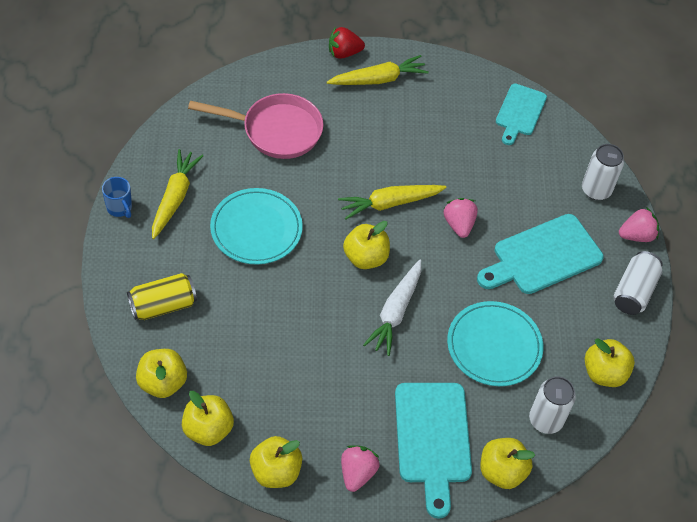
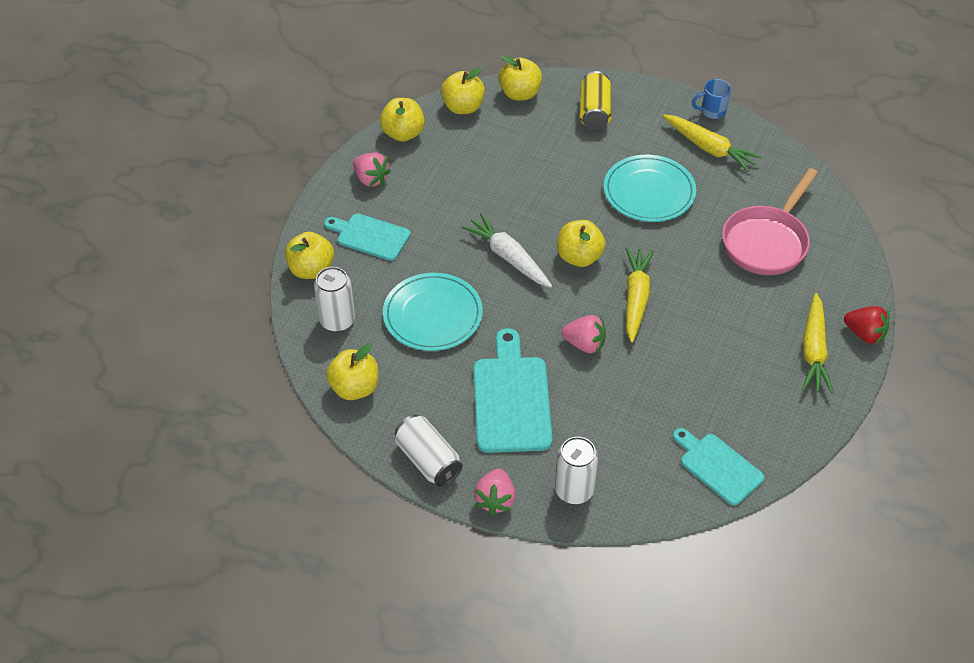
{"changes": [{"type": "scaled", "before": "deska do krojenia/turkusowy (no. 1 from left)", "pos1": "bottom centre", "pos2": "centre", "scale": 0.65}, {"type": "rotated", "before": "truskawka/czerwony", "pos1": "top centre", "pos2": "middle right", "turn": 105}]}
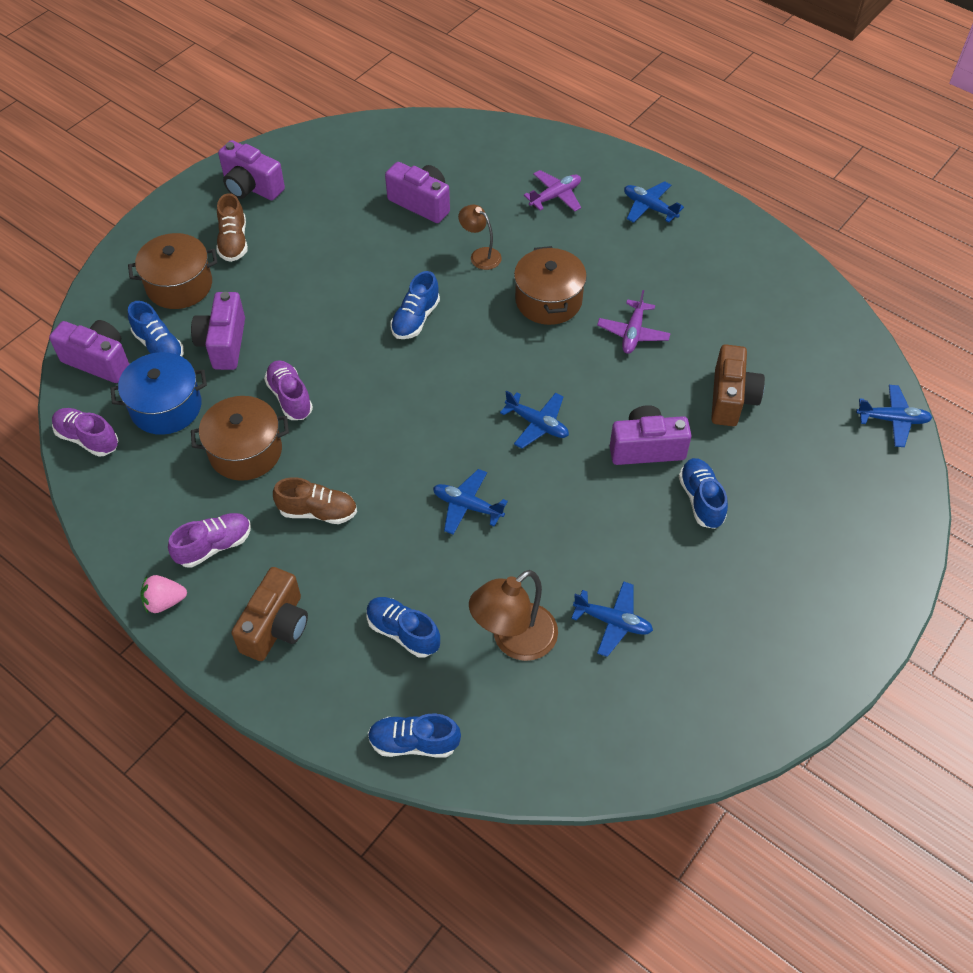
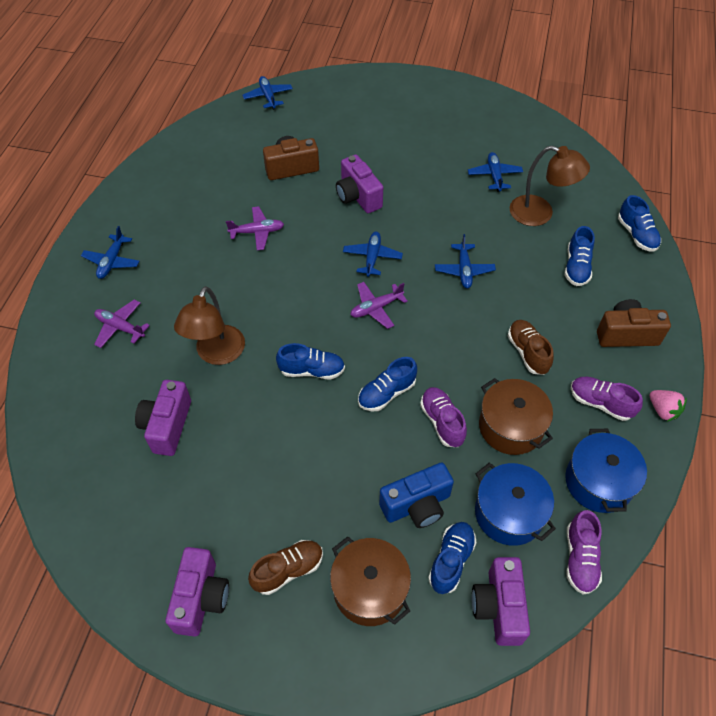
{"changes": [{"type": "scaled", "before": "lampka/brązowy (no. 1 from left)", "pos1": "top centre", "pos2": "middle left", "scale": 1.7}, {"type": "new", "after": "samolot/fioletowy (no. 3 from left)", "pos2": "centre"}, {"type": "shifted", "before": "but/niebieski (no. 5 from left in the first image)", "after": "but/niebieski (no. 2 from left)", "pos1": "middle right", "pos2": "centre"}, {"type": "repainted", "before": "aparat fotograficzny/fioletowy (no. 2 from left)", "after": "aparat fotograficzny/niebieski", "pos1": "middle left", "pos2": "bottom centre"}, {"type": "rotated", "before": "but/fioletowy (no. 3 from left in the first image)", "pos1": "middle left", "pos2": "centre", "turn": 120}, {"type": "new", "after": "garnek/niebieski (no. 2 from left)", "pos2": "middle right"}, {"type": "gone", "before": "garnek/brązowy (no. 3 from left)", "pos1": "top centre"}]}
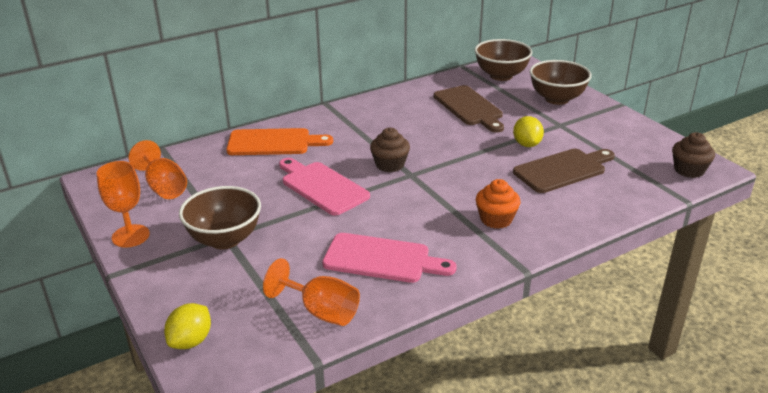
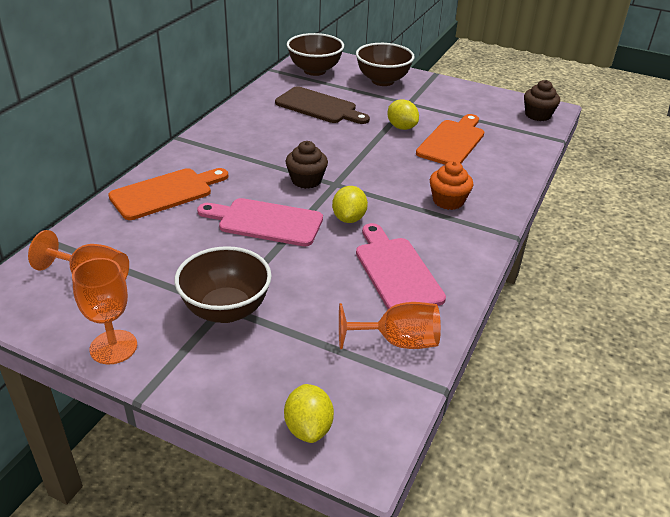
{"changes": [{"type": "new", "after": "cytryna/żółty (no. 2 from left)", "pos2": "centre"}, {"type": "rotated", "before": "deska do krojenia/różowy (no. 2 from left)", "pos1": "centre", "pos2": "centre", "turn": -90}, {"type": "repainted", "before": "deska do krojenia/brązowy (no. 2 from left)", "after": "deska do krojenia/pomarańczowy (no. 2 from left)", "pos1": "middle right", "pos2": "top right"}]}
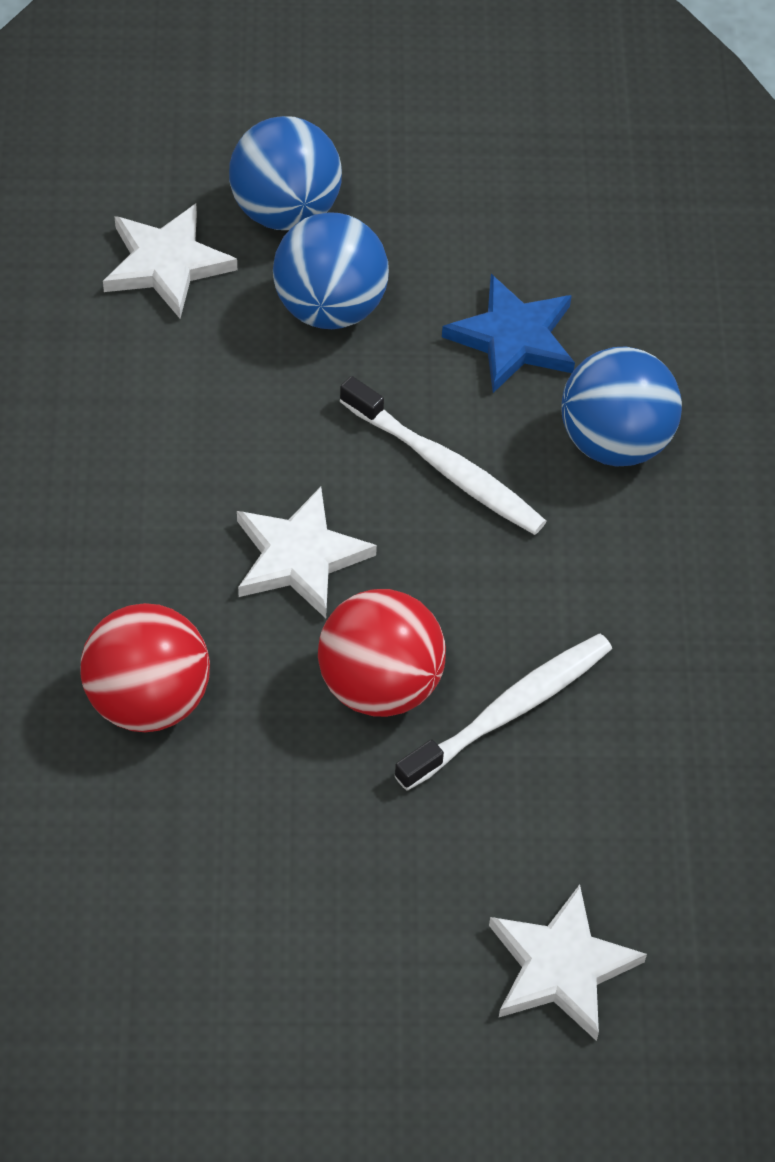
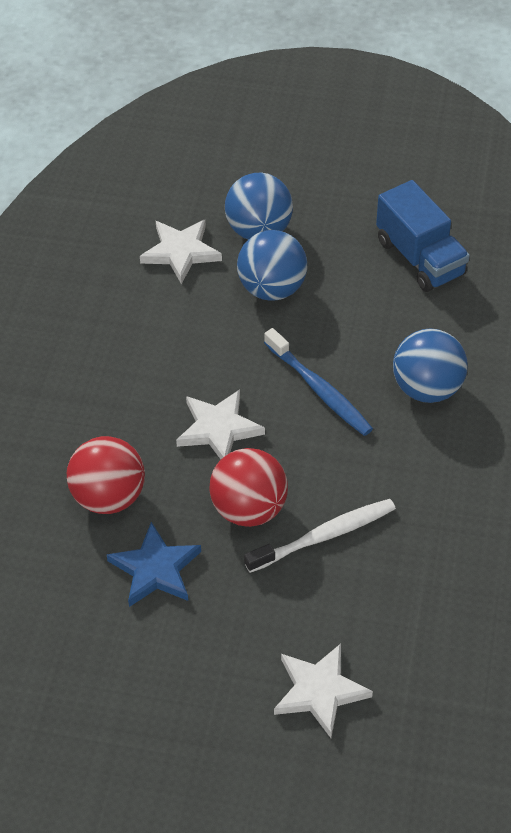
{"changes": [{"type": "shifted", "before": "gwiazda/niebieski", "pos1": "top centre", "pos2": "bottom left"}, {"type": "repainted", "before": "szczoteczka do zębów/biały (no. 1 from left)", "after": "szczoteczka do zębów/niebieski", "pos1": "centre", "pos2": "centre"}, {"type": "new", "after": "ciężarówka/niebieski", "pos2": "top right"}]}
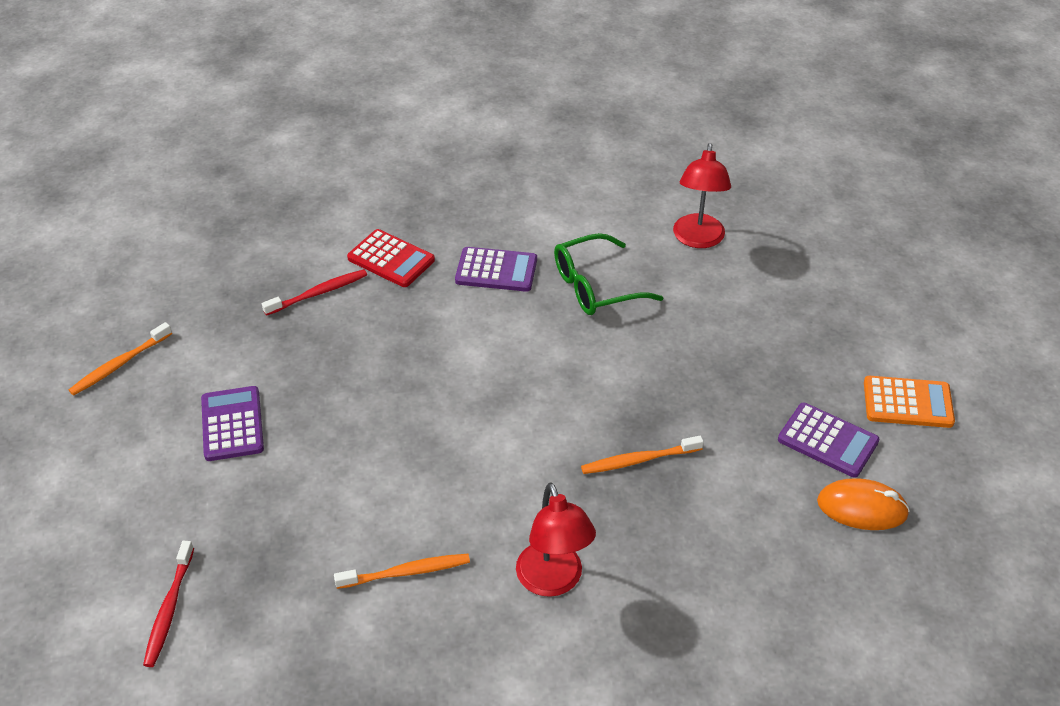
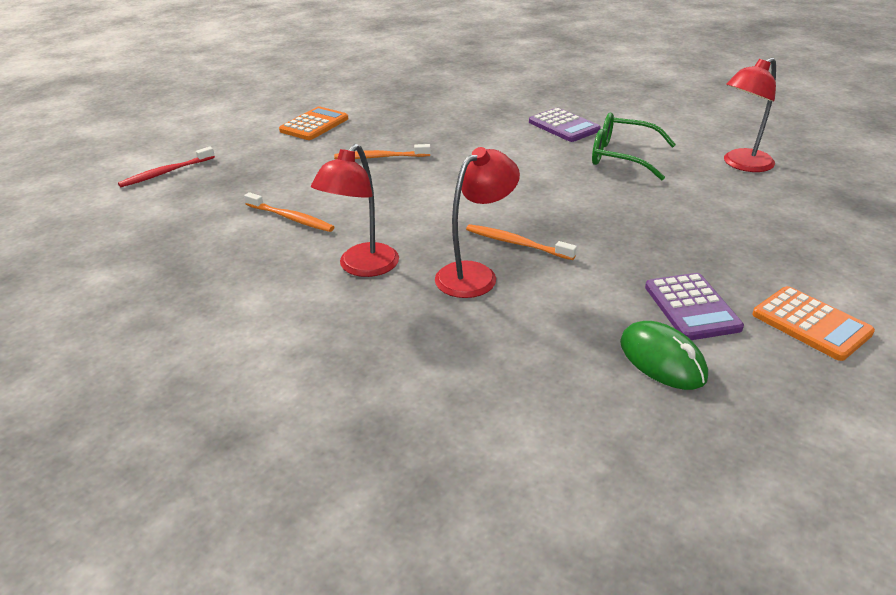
{"changes": [{"type": "repainted", "before": "kalkulator/fioletowy (no. 1 from left)", "after": "kalkulator/pomarańczowy (no. 1 from left)", "pos1": "middle left", "pos2": "top centre"}, {"type": "shifted", "before": "szczoteczka do zębów/pomarańczowy (no. 1 from left in the first image)", "after": "szczoteczka do zębów/pomarańczowy (no. 2 from left)", "pos1": "middle left", "pos2": "top centre"}, {"type": "new", "after": "lampka/czerwony (no. 2 from left)", "pos2": "centre"}, {"type": "repainted", "before": "myszka/pomarańczowy", "after": "myszka/zielony", "pos1": "bottom right", "pos2": "middle right"}, {"type": "gone", "before": "szczoteczka do zębów/czerwony (no. 2 from left)", "pos1": "middle left"}, {"type": "gone", "before": "kalkulator/czerwony", "pos1": "centre"}]}
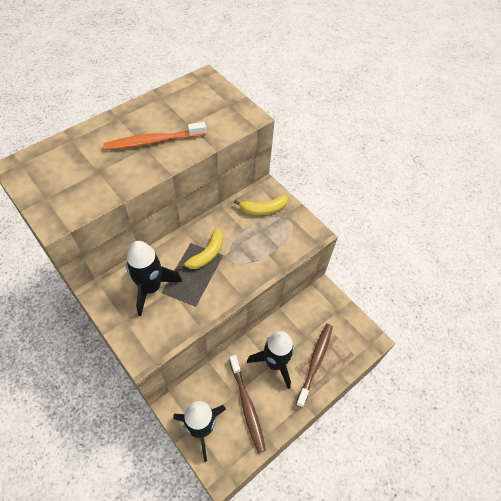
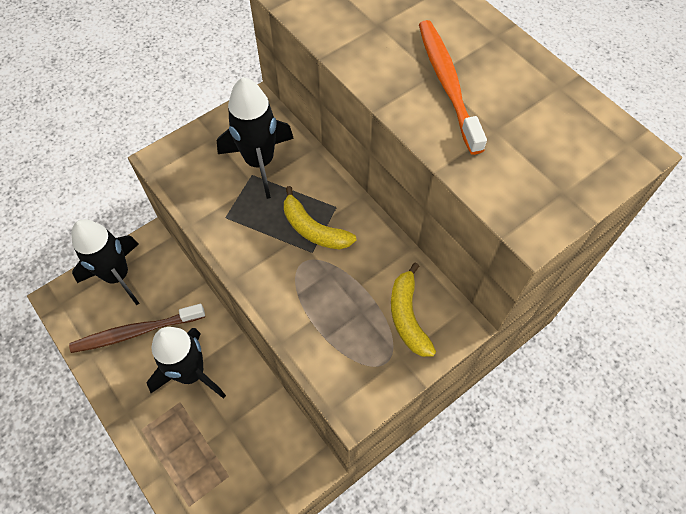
{"changes": [{"type": "gone", "before": "szczoteczka do zębów/brązowy (no. 2 from left)", "pos1": "bottom centre"}]}
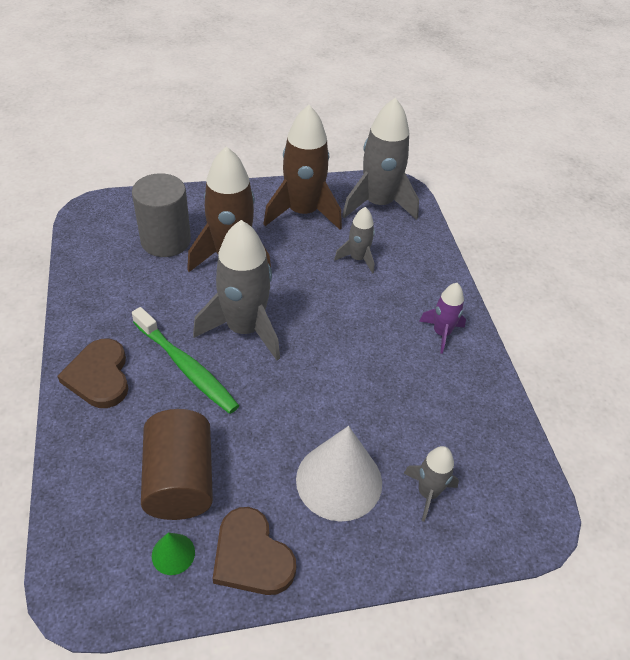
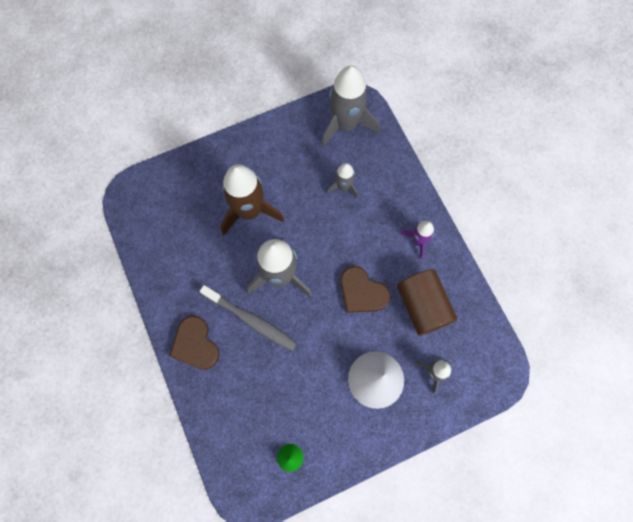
{"changes": [{"type": "repainted", "before": "szczoteczka do zębów/zielony", "after": "szczoteczka do zębów/szary", "pos1": "middle left", "pos2": "centre"}, {"type": "shifted", "before": "serce/brązowy (no. 2 from left)", "pos1": "bottom centre", "pos2": "centre"}, {"type": "shifted", "before": "walec/brązowy", "pos1": "bottom left", "pos2": "middle right"}, {"type": "gone", "before": "walec/szary", "pos1": "top left"}, {"type": "gone", "before": "rakieta/brązowy (no. 2 from left)", "pos1": "top centre"}]}
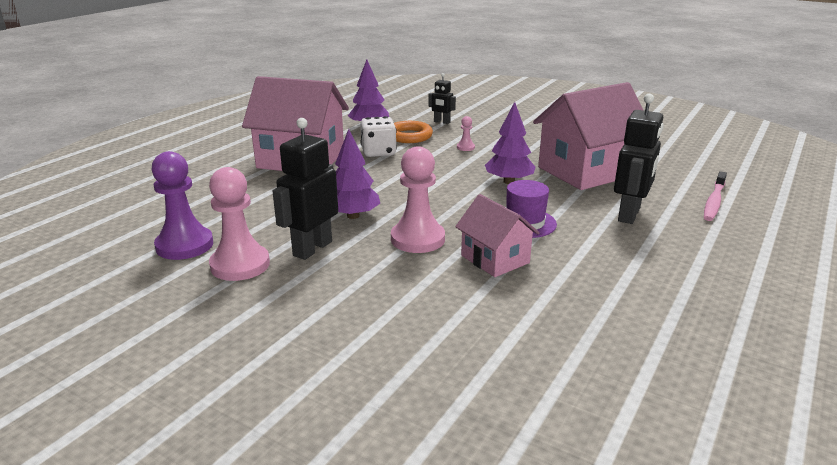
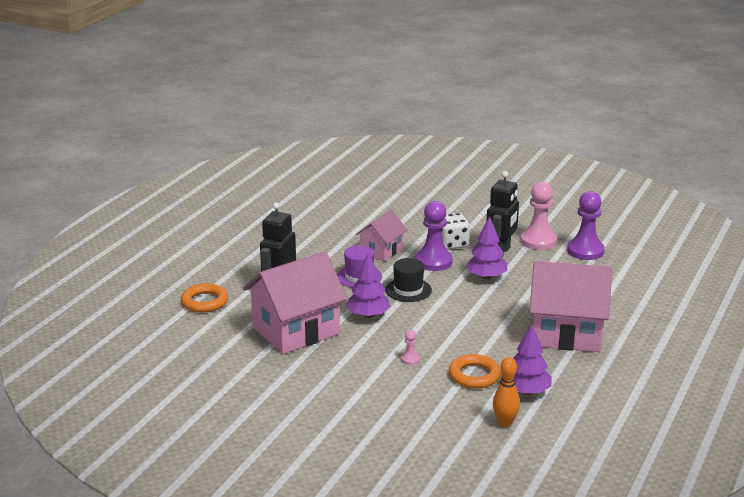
{"changes": [{"type": "swapped", "before": "szczoteczka do zębów/różowy", "after": "pierścień/pomarańczowy (no. 1 from left)", "pos1": "middle right", "pos2": "middle left"}, {"type": "rotated", "before": "domek/różowy (no. 2 from left)", "pos1": "centre", "pos2": "centre", "turn": 75}, {"type": "new", "after": "kapelusz/czarny", "pos2": "centre"}, {"type": "repainted", "before": "pionek/różowy (no. 2 from left)", "after": "pionek/fioletowy (no. 1 from left)", "pos1": "centre", "pos2": "centre"}, {"type": "shifted", "before": "kostka do gry/biały", "pos1": "top centre", "pos2": "centre"}, {"type": "new", "after": "kręgiel/pomarańczowy", "pos2": "bottom right"}, {"type": "gone", "before": "robot/czarny (no. 2 from left)", "pos1": "top centre"}]}
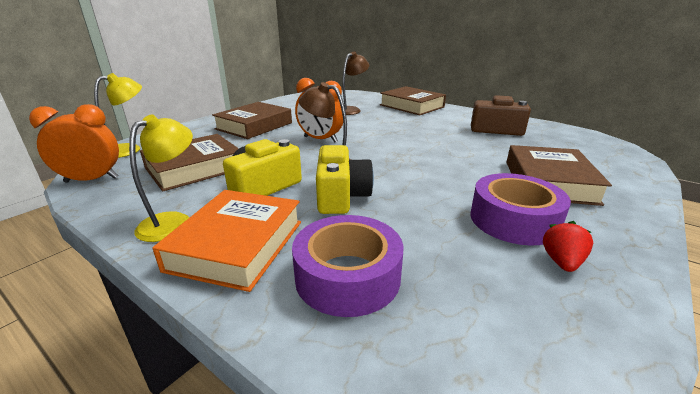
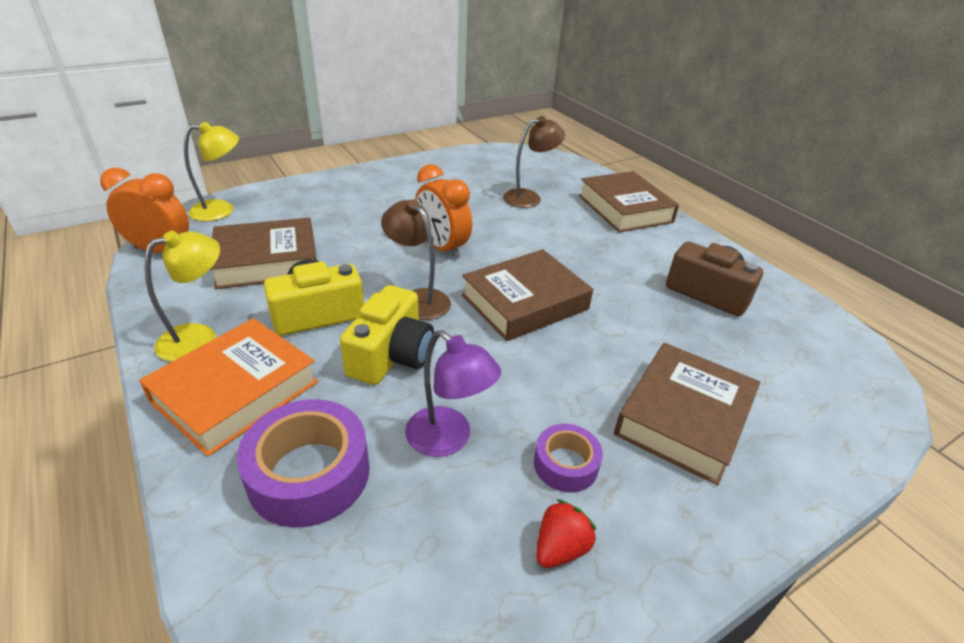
{"changes": [{"type": "new", "after": "lampka/fioletowy", "pos2": "centre"}, {"type": "shifted", "before": "książka/brązowy (no. 2 from left)", "pos1": "top centre", "pos2": "centre"}, {"type": "scaled", "before": "taśma klejąca/fioletowy (no. 2 from left)", "pos1": "middle right", "pos2": "bottom centre", "scale": 0.57}]}
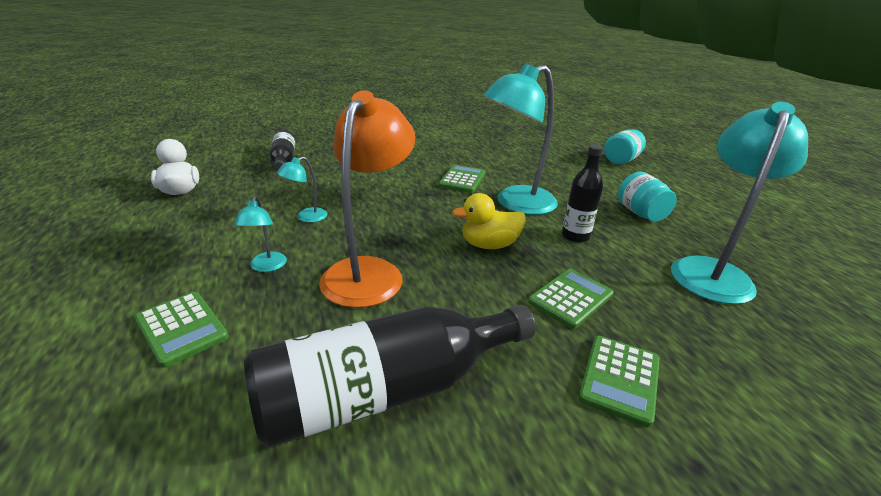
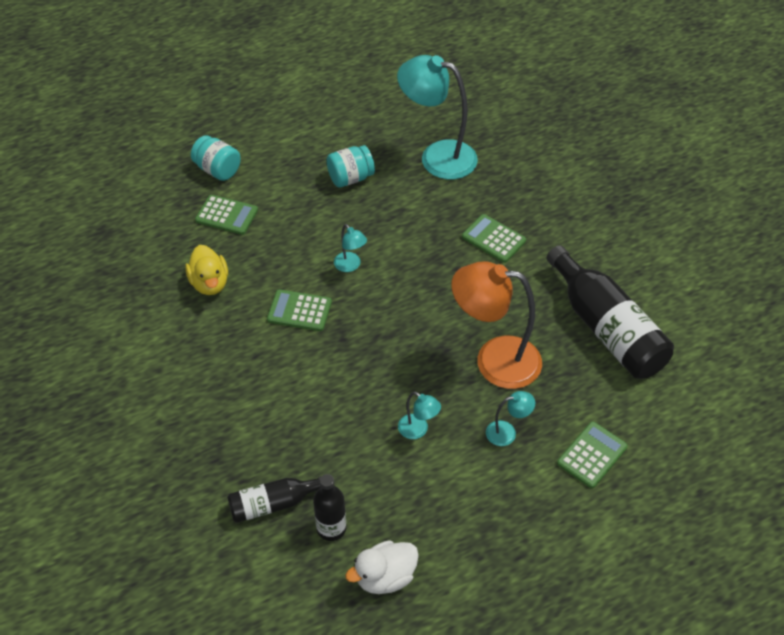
{"changes": [{"type": "shifted", "before": "kaczka/żółty", "pos1": "centre", "pos2": "middle left"}, {"type": "shifted", "before": "kalkulator/zielony (no. 4 from left in the first image)", "after": "kalkulator/zielony (no. 1 from left)", "pos1": "bottom right", "pos2": "middle left"}, {"type": "shifted", "before": "butelka/czarny (no. 3 from left in the first image)", "after": "butelka/czarny (no. 2 from left)", "pos1": "centre", "pos2": "bottom centre"}, {"type": "scaled", "before": "lampka/turkusowy (no. 3 from left in the first image)", "pos1": "top centre", "pos2": "centre", "scale": 0.44}]}
